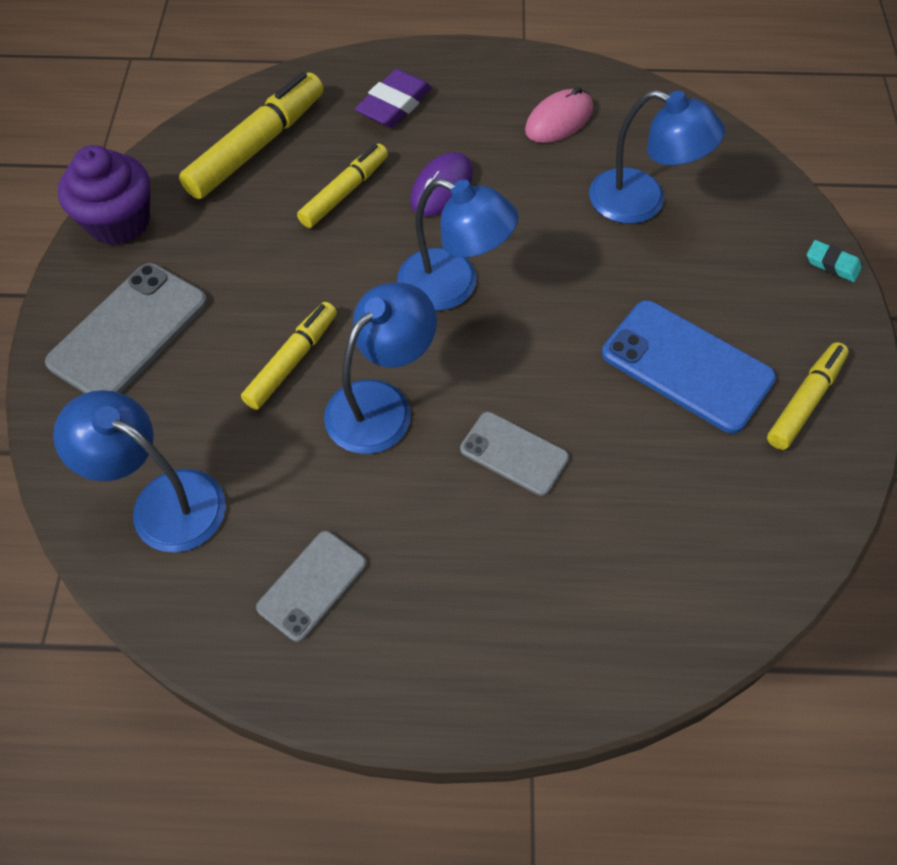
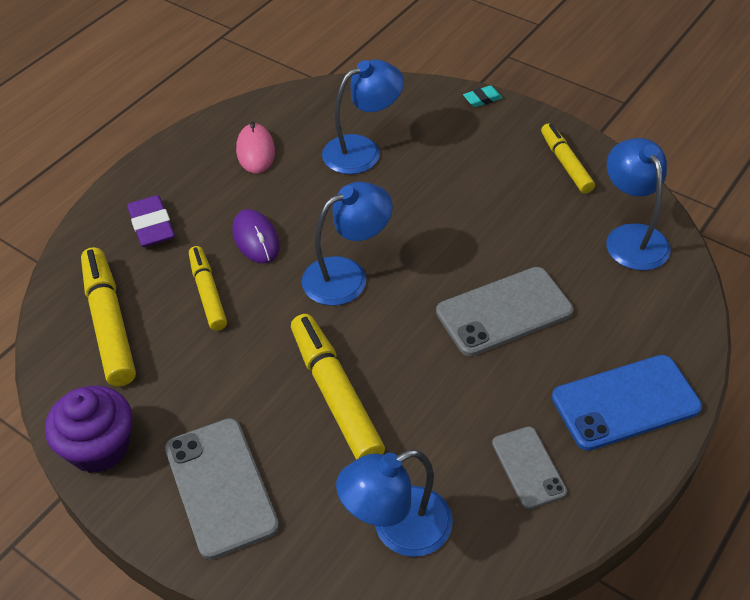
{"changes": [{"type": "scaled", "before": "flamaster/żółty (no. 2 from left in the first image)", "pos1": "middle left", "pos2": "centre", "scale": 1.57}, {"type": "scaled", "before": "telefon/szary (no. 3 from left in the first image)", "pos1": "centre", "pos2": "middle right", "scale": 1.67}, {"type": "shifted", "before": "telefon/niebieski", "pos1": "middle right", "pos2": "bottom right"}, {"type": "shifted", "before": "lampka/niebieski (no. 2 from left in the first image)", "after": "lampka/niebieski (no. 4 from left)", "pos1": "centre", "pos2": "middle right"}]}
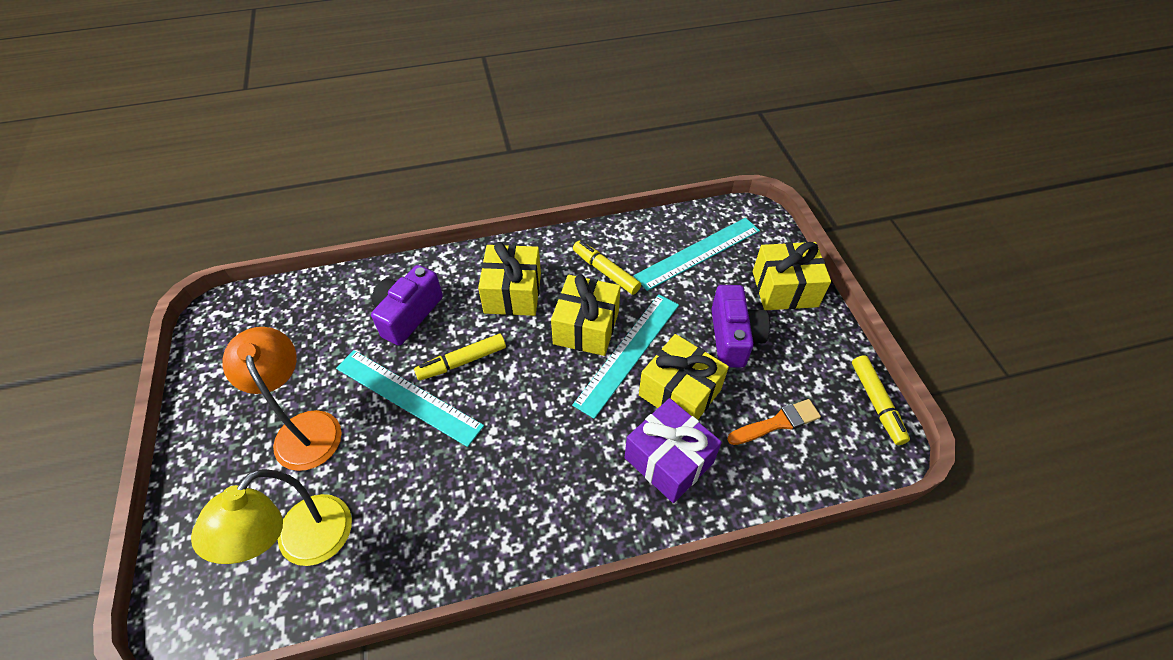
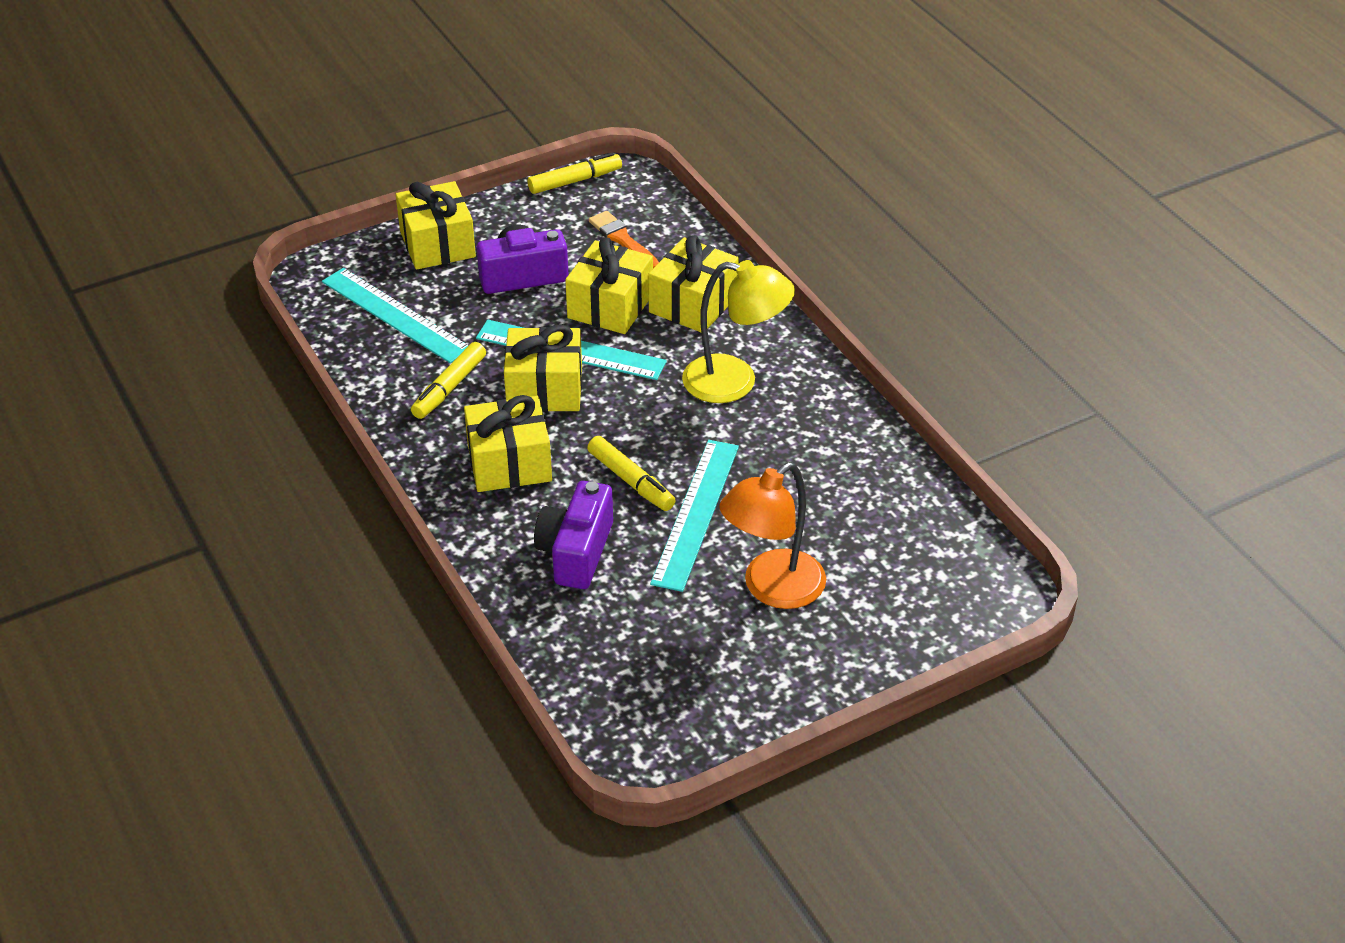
{"changes": [{"type": "rotated", "before": "aparat fotograficzny/fioletowy (no. 1 from left in the first image)", "pos1": "centre", "pos2": "centre", "turn": 90}, {"type": "repainted", "before": "prezent/fioletowy", "after": "prezent/żółty (no. 5 from left)", "pos1": "bottom centre", "pos2": "top centre"}, {"type": "shifted", "before": "lampka/żółty", "pos1": "bottom left", "pos2": "centre"}]}
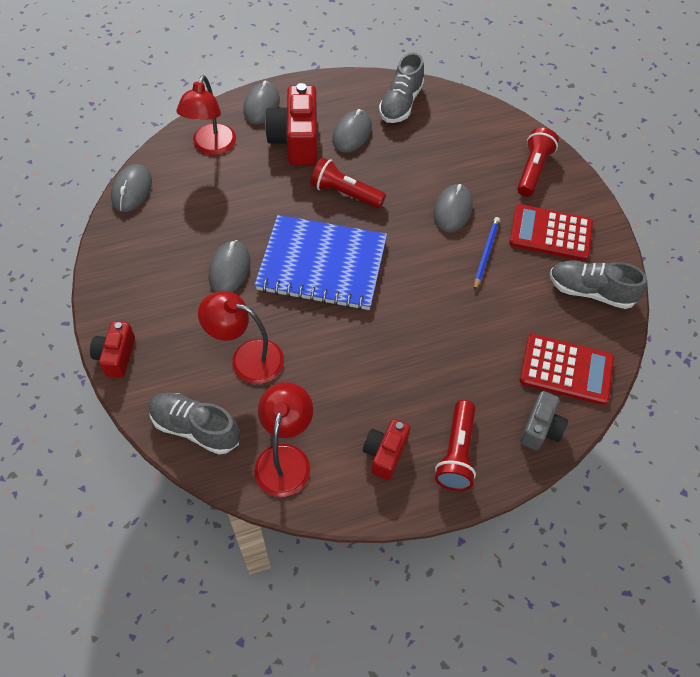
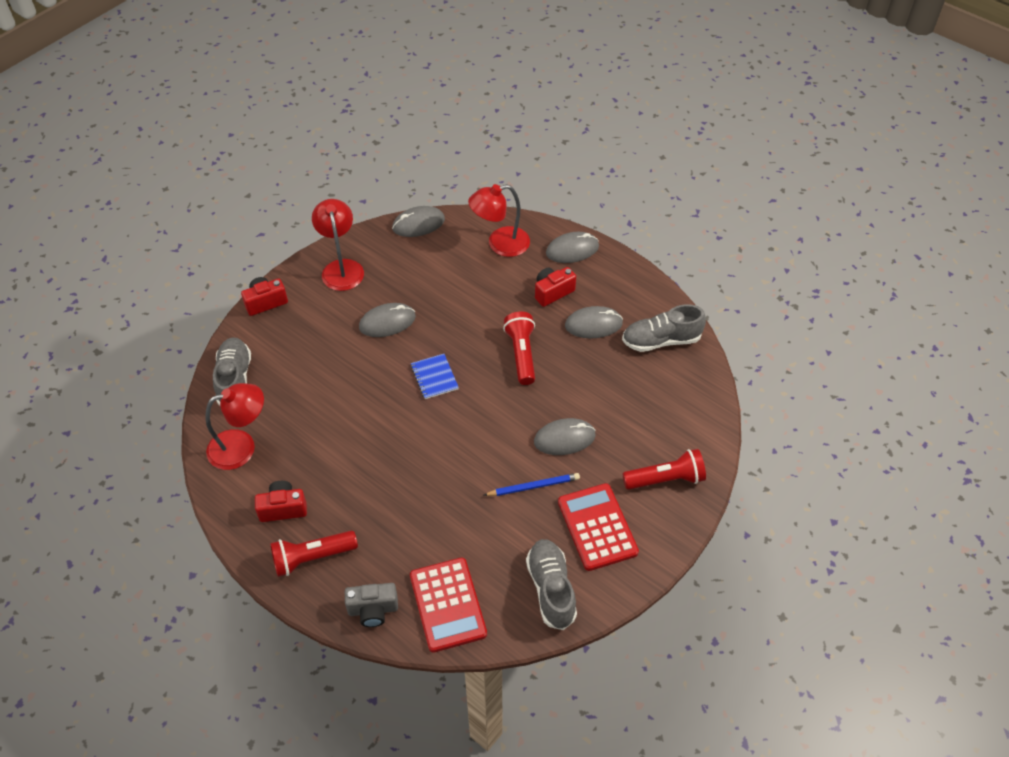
{"changes": [{"type": "shifted", "before": "lampka/czerwony (no. 2 from left)", "pos1": "centre", "pos2": "top centre"}, {"type": "scaled", "before": "zeszyt/niebieski", "pos1": "centre", "pos2": "centre", "scale": 0.42}, {"type": "scaled", "before": "aparat fotograficzny/czerwony (no. 2 from left in the first image)", "pos1": "top centre", "pos2": "centre", "scale": 0.58}]}
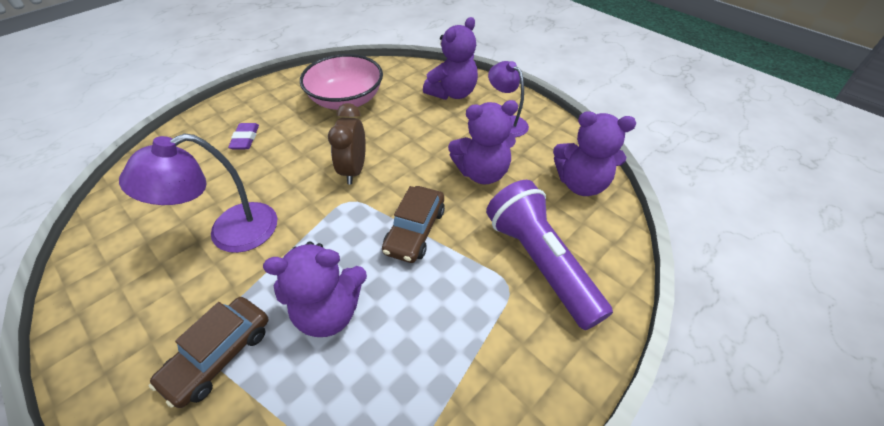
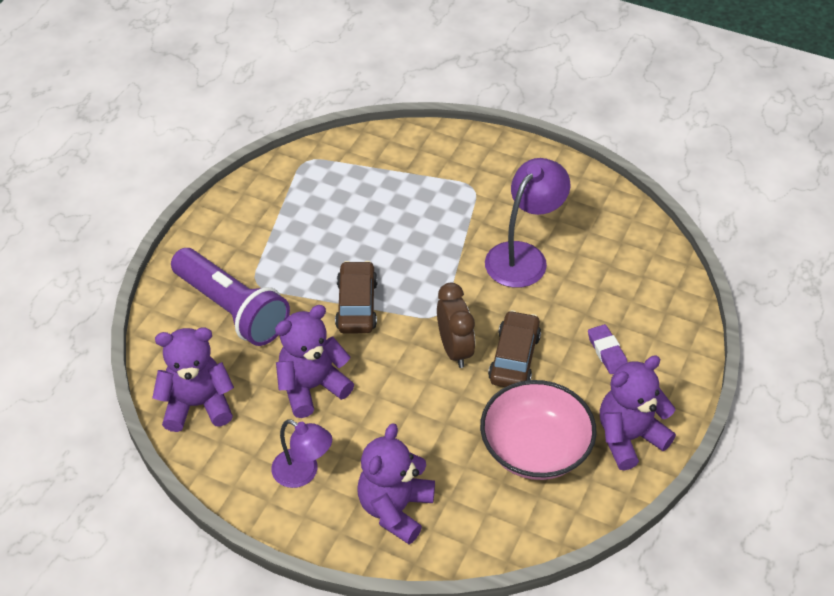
{"changes": [{"type": "shifted", "before": "samochód/brązowy (no. 1 from left in the first image)", "after": "samochód/brązowy (no. 2 from left)", "pos1": "bottom left", "pos2": "centre"}, {"type": "shifted", "before": "miś/fioletowy (no. 1 from left in the first image)", "after": "miś/fioletowy (no. 4 from left)", "pos1": "bottom centre", "pos2": "bottom right"}]}
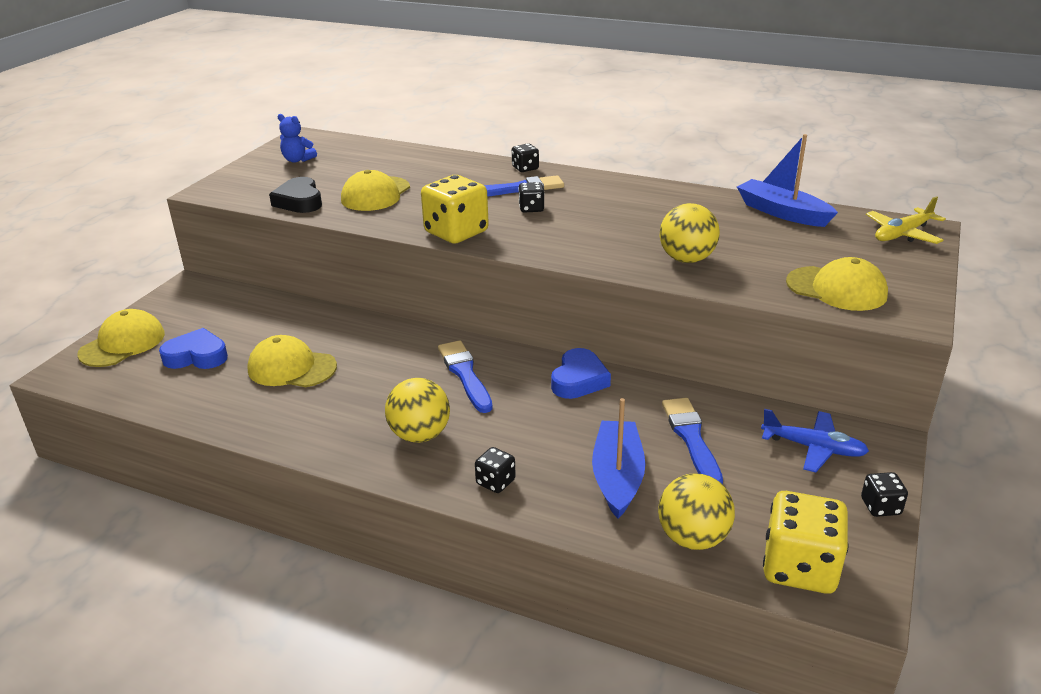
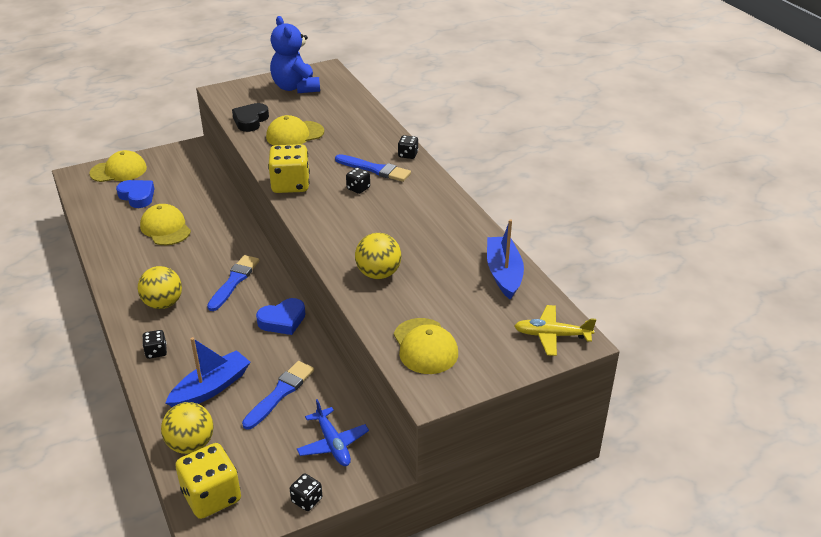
{"changes": [{"type": "scaled", "before": "miś/niebieski", "pos1": "top left", "pos2": "top centre", "scale": 2.0}]}
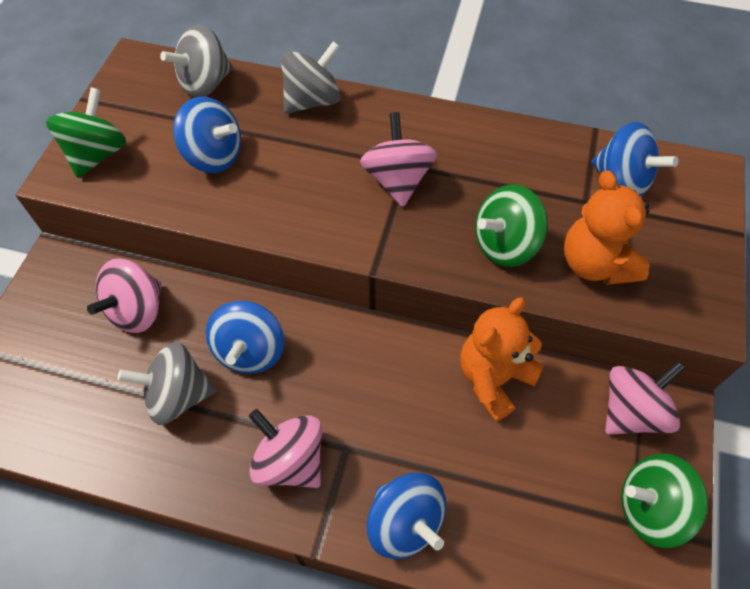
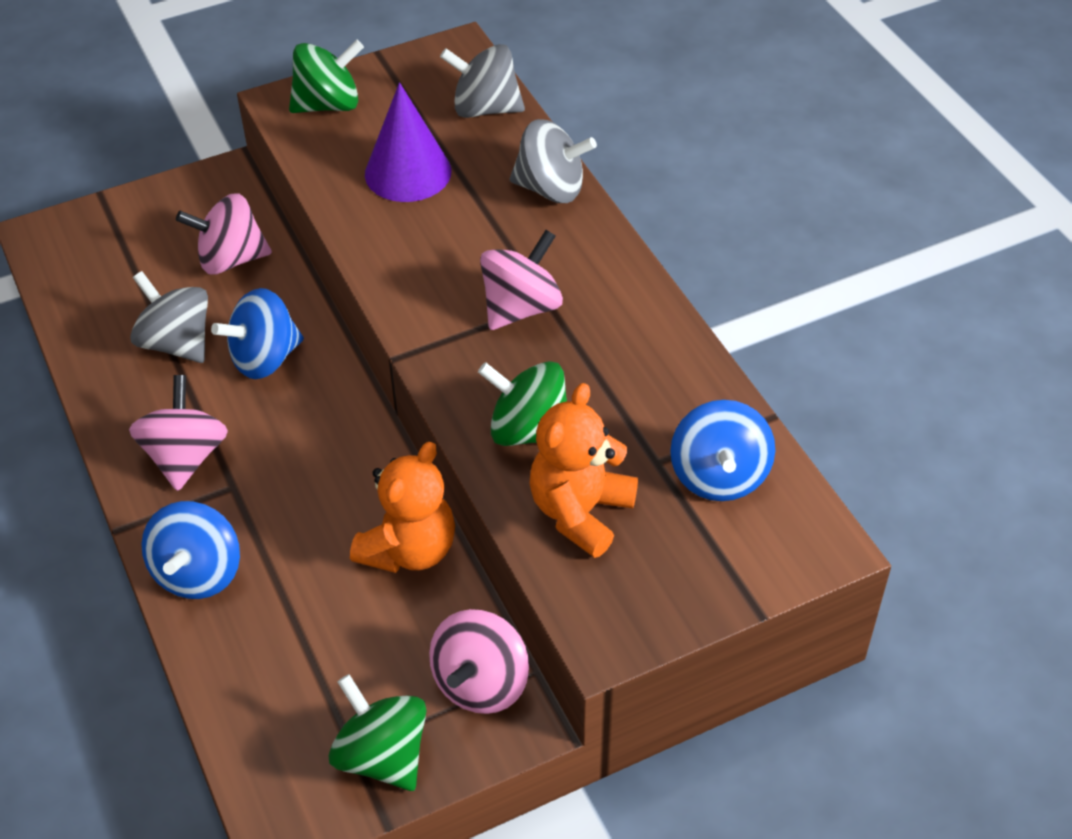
{"changes": [{"type": "rotated", "before": "miś/pomarańczowy (no. 1 from left)", "pos1": "middle right", "pos2": "centre", "turn": 120}, {"type": "swapped", "before": "bączek/niebieski (no. 1 from left)", "after": "stożek/fioletowy", "pos1": "top left", "pos2": "top centre"}, {"type": "rotated", "before": "bączek/różowy (no. 4 from left in the first image)", "pos1": "bottom right", "pos2": "bottom centre", "turn": 105}]}
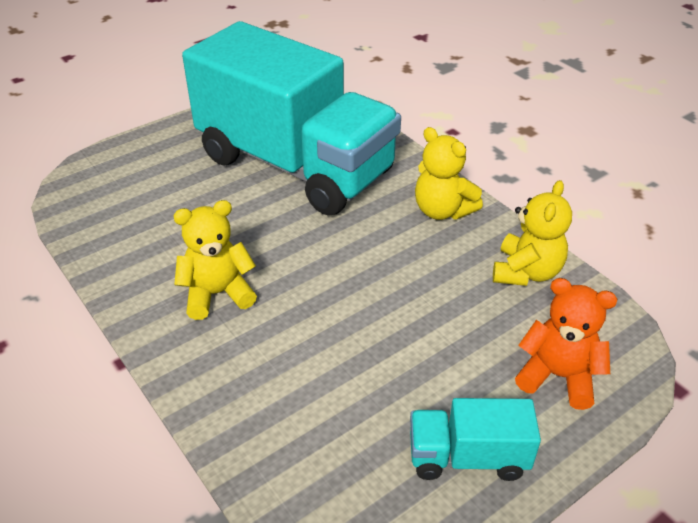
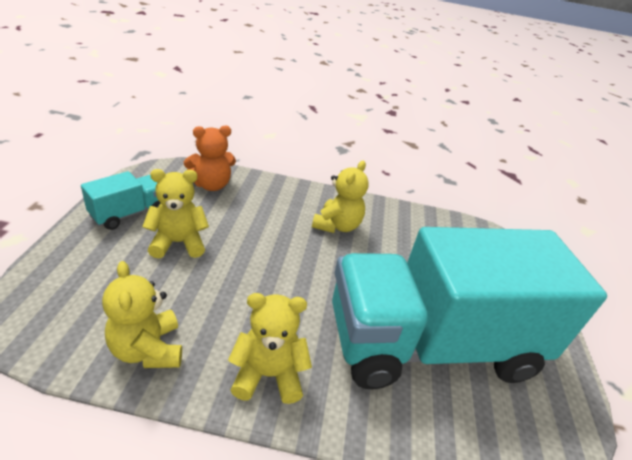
{"changes": [{"type": "new", "after": "miś/żółty (no. 2 from left)", "pos2": "middle left"}, {"type": "shifted", "before": "miś/pomarańczowy", "pos1": "middle right", "pos2": "middle left"}]}
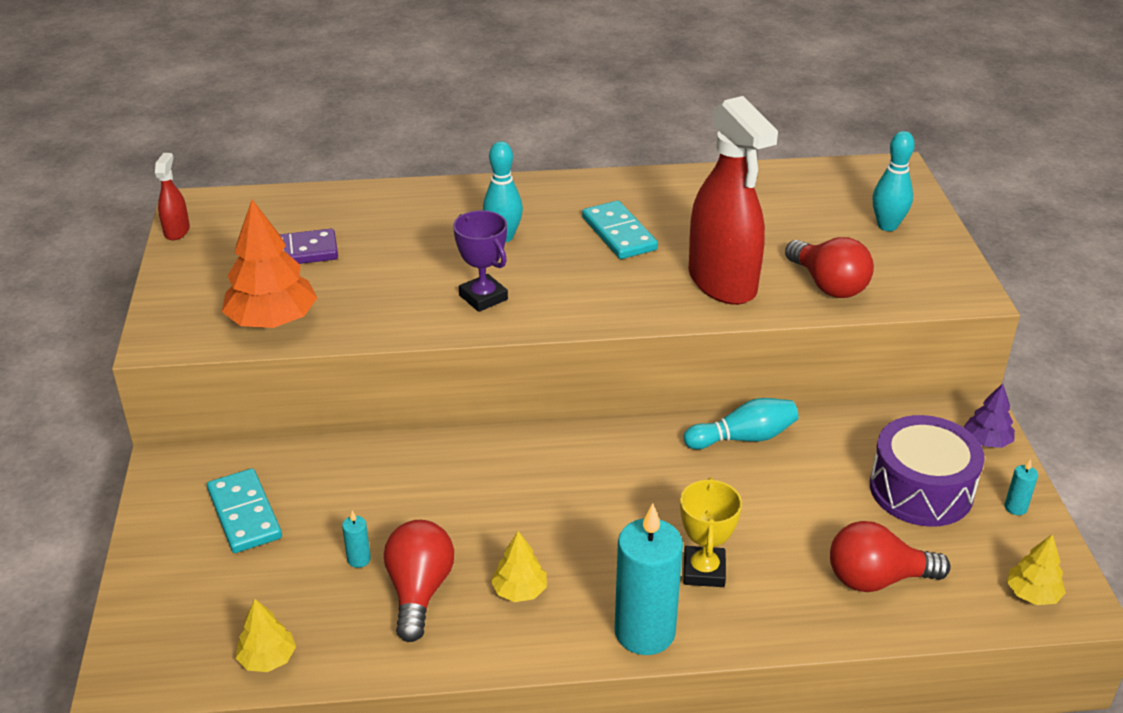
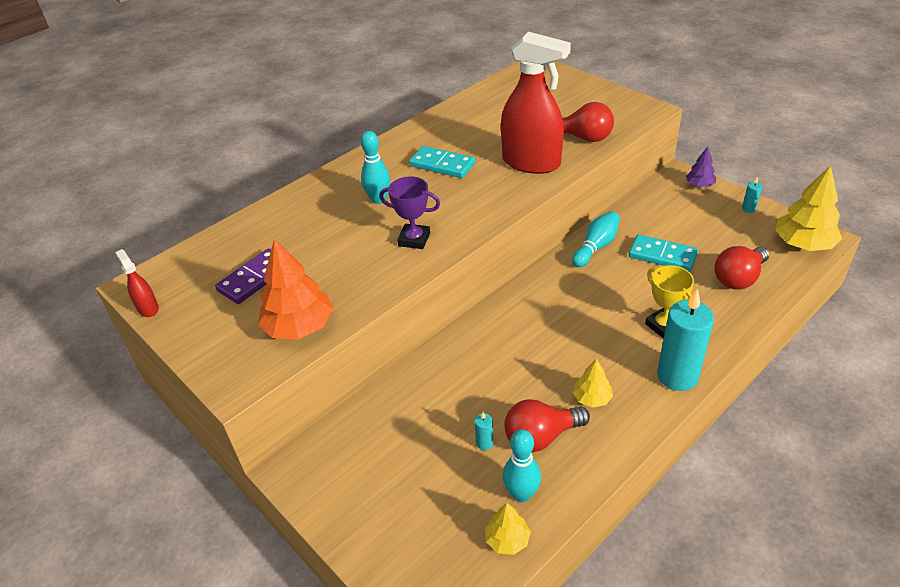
{"changes": [{"type": "shifted", "before": "kręgiel/turkusowy (no. 3 from left in the first image)", "after": "kręgiel/turkusowy (no. 2 from left)", "pos1": "top right", "pos2": "bottom centre"}, {"type": "rotated", "before": "żarówka/czerwony (no. 1 from left)", "pos1": "bottom centre", "pos2": "bottom centre", "turn": -75}, {"type": "shifted", "before": "kostka domina/turkusowy (no. 1 from left in the first image)", "after": "kostka domina/turkusowy (no. 2 from left)", "pos1": "bottom left", "pos2": "middle right"}, {"type": "scaled", "before": "drzewko/żółty (no. 3 from left)", "pos1": "bottom right", "pos2": "middle right", "scale": 1.87}, {"type": "gone", "before": "bęben/fioletowy", "pos1": "middle right"}]}
